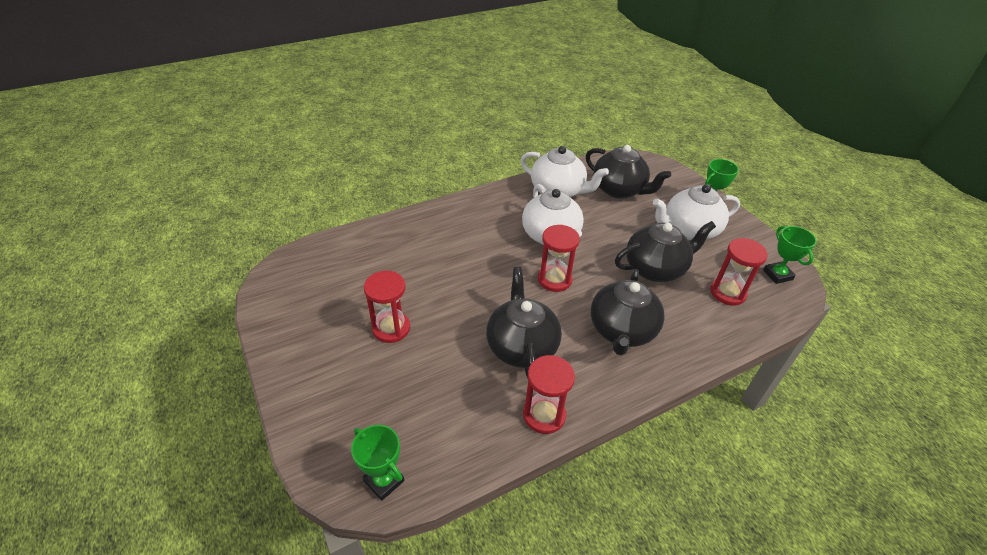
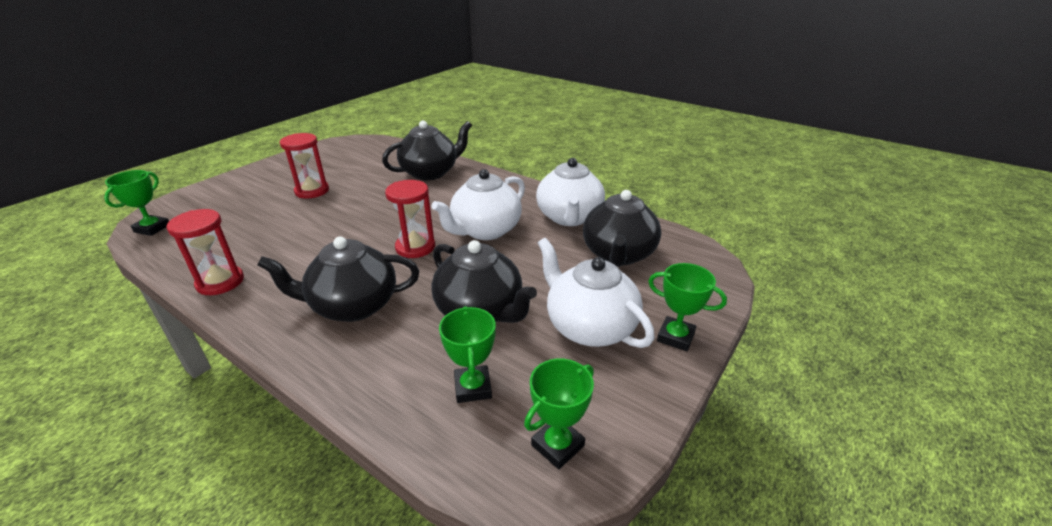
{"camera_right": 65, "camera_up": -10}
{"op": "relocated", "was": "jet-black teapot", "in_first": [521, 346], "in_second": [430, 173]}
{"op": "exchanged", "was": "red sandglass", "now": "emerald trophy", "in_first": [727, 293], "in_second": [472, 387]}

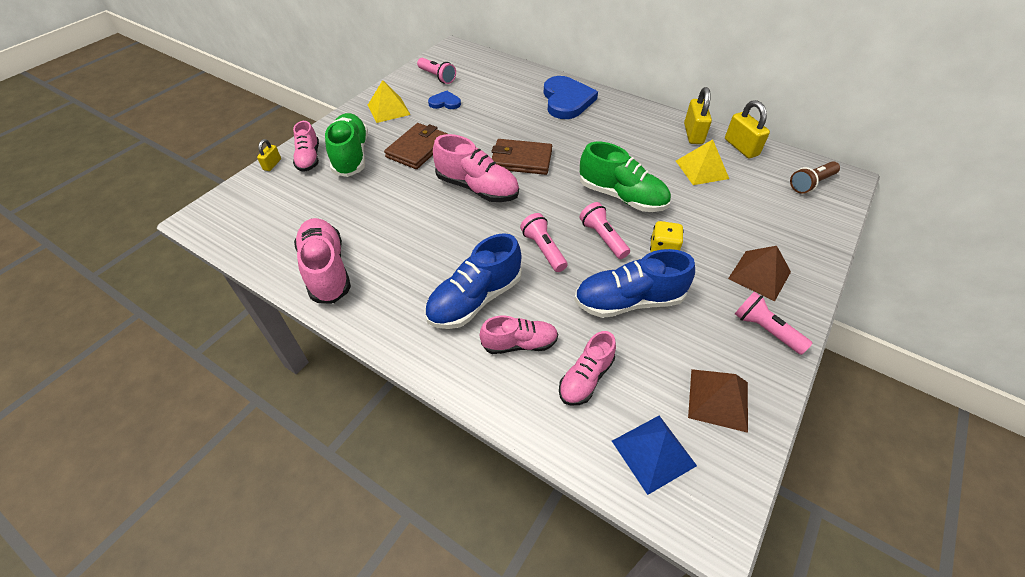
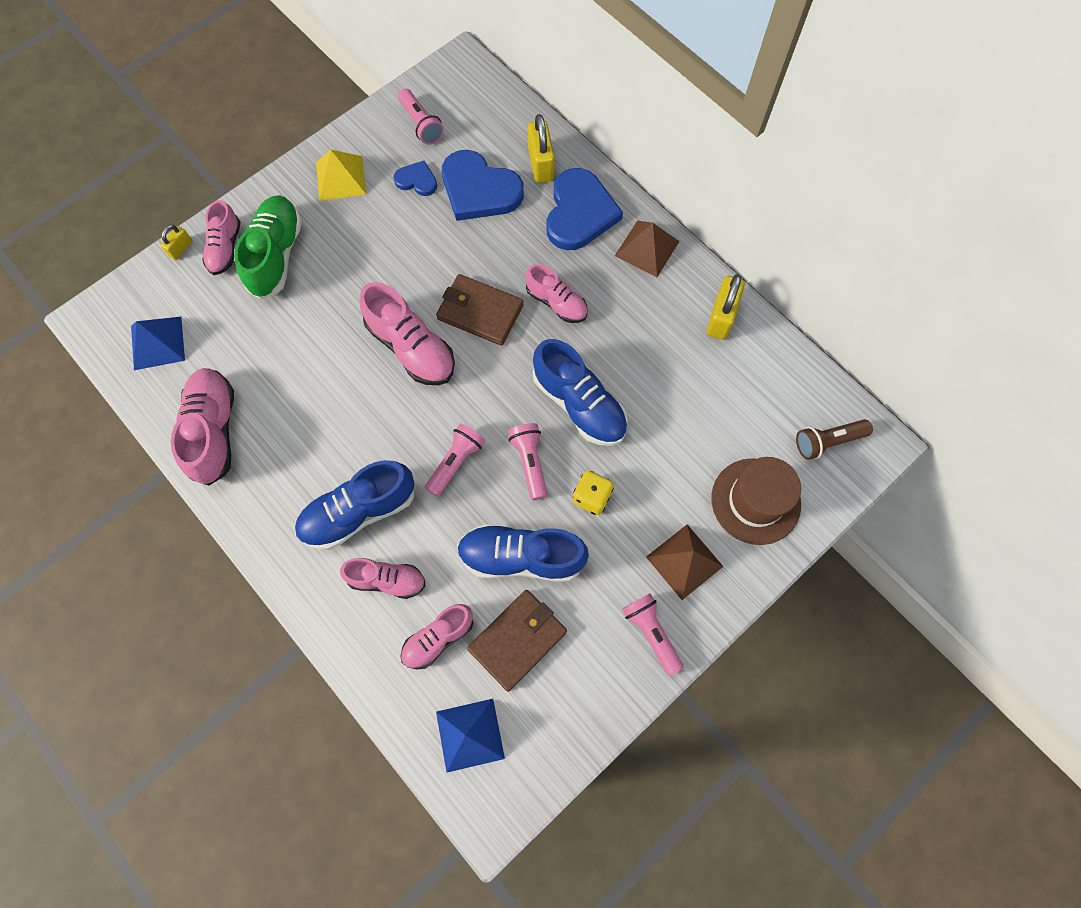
{"camera_right": 15, "camera_up": 20}
{"op": "appeared", "now": "blue pyramid shape", "in_second": [157, 343]}
{"op": "spun", "was": "rose-pink torch", "in_first": [543, 249], "in_second": [456, 462], "clockwise": 45}
{"op": "appeared", "now": "blue love heart", "in_second": [479, 190]}
{"op": "relocated", "was": "brown wallet", "in_first": [417, 149], "in_second": [517, 640]}
{"op": "appeared", "now": "rose-pink sneaker", "in_second": [556, 303]}
{"op": "relocated", "was": "yellow small lock", "in_first": [741, 147], "in_second": [540, 164]}
{"op": "colour", "was": "emerald sneaker", "now": "blue sneaker", "in_first": [622, 197], "in_second": [579, 404]}
{"op": "relocated", "was": "brown pyramid shape", "in_first": [718, 399], "in_second": [647, 248]}
{"op": "appeared", "now": "brown hat", "in_second": [755, 501]}
{"op": "missing", "was": "yellow pyramid shape", "in_first": [702, 169]}

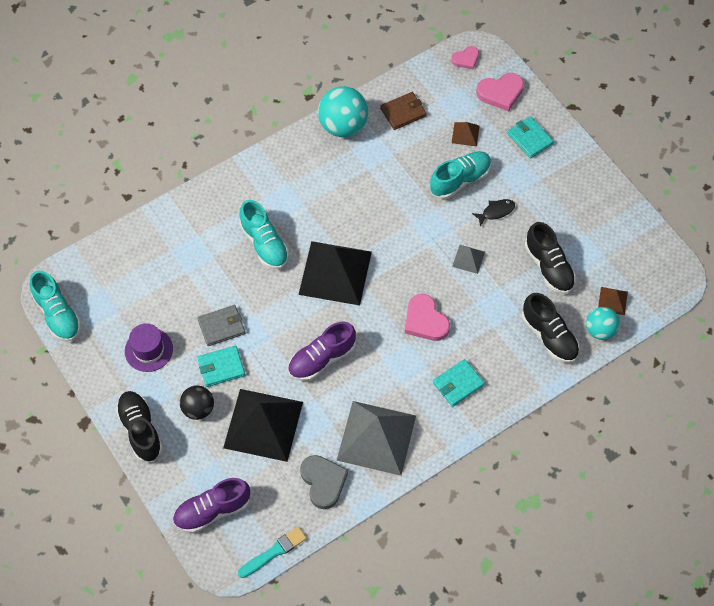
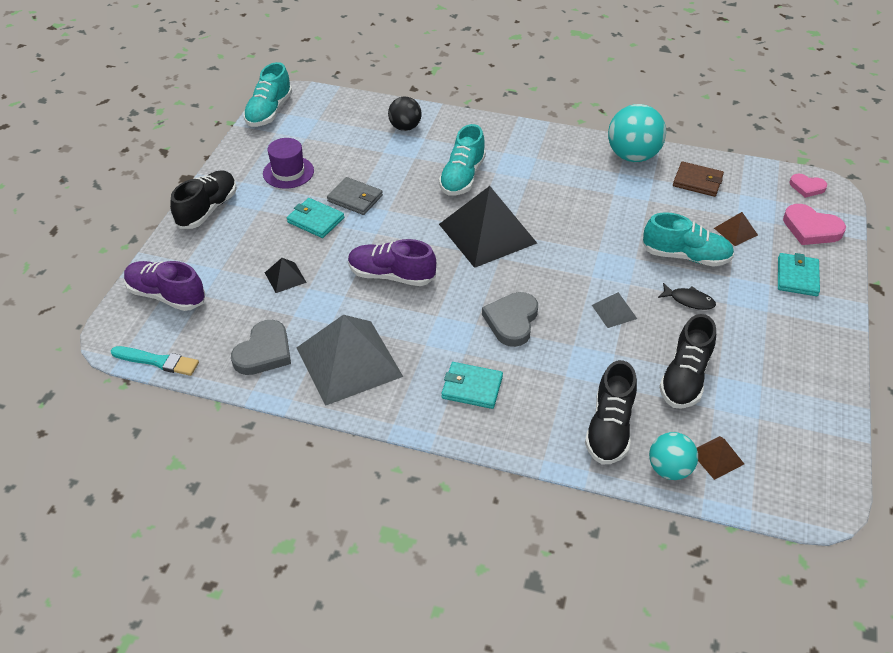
{"camera_right": 50, "camera_up": -15}
{"op": "size", "was": "jet-black pyramid shape", "in_first": [263, 425], "in_second": [285, 277], "ratio": 0.43}
{"op": "relocated", "was": "jet-black ball", "in_first": [198, 409], "in_second": [405, 127]}
{"op": "colour", "was": "rose-pink love heart", "now": "gray love heart", "in_first": [425, 320], "in_second": [512, 321]}

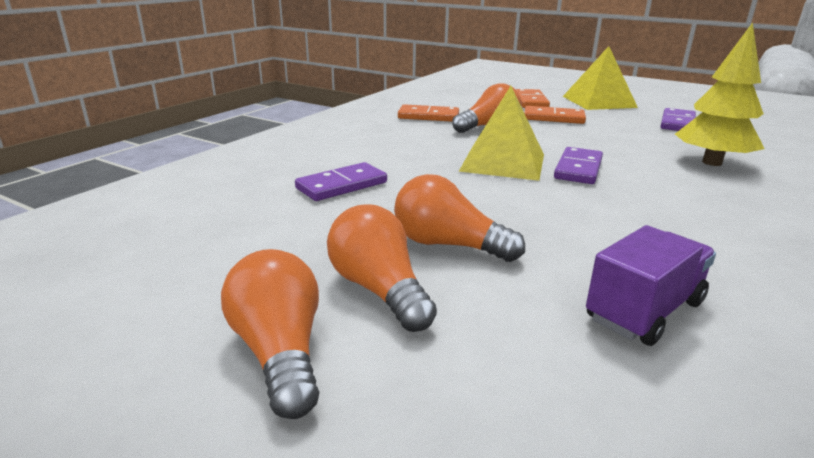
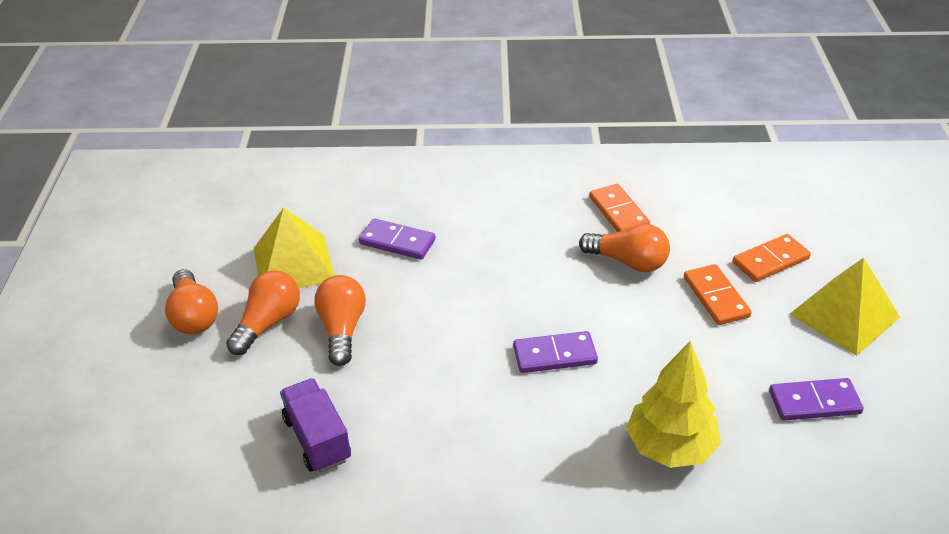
{"camera_right": 60, "camera_up": 15}
{"op": "spun", "was": "bright orange light bulb", "in_first": [280, 352], "in_second": [193, 316], "clockwise": 120}
{"op": "relocated", "was": "yellow pyramid shape", "in_first": [502, 162], "in_second": [293, 264]}
{"op": "spun", "was": "violet truck", "in_first": [644, 311], "in_second": [317, 439], "clockwise": -135}

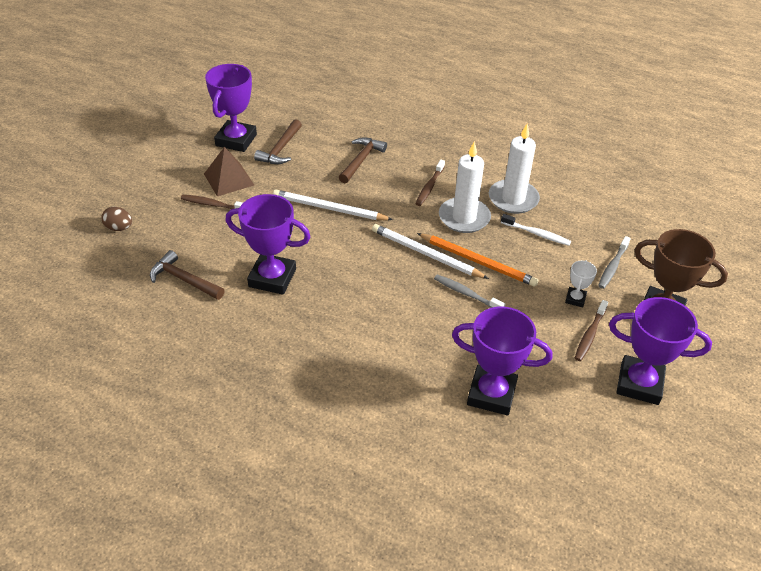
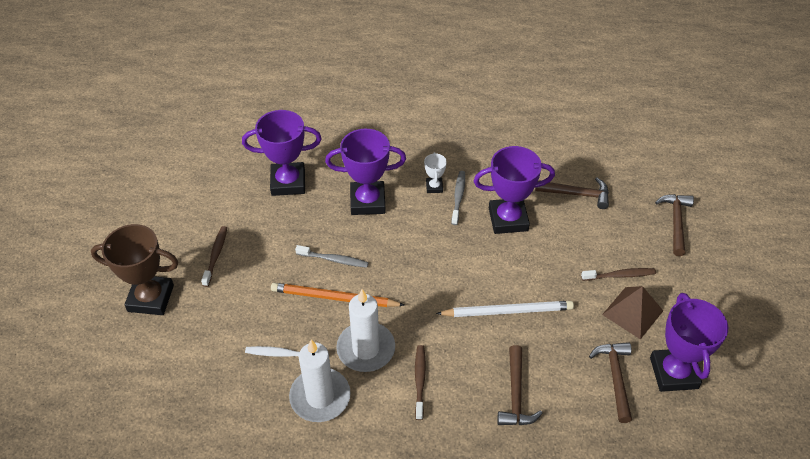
{"camera_right": 160, "camera_up": 5}
{"op": "relocated", "was": "violet trophy", "in_first": [639, 384], "in_second": [367, 201]}
{"op": "relocated", "was": "snow-white trophy", "in_first": [575, 299], "in_second": [434, 187]}
{"op": "relocated", "was": "gray toothbrush", "in_first": [613, 266], "in_second": [458, 197]}
{"op": "exchanged", "was": "brown egg shape", "now": "brown claw hammer", "in_first": [119, 228], "in_second": [675, 222]}
{"op": "missing", "was": "snow-white wooden pencil", "in_first": [426, 254]}

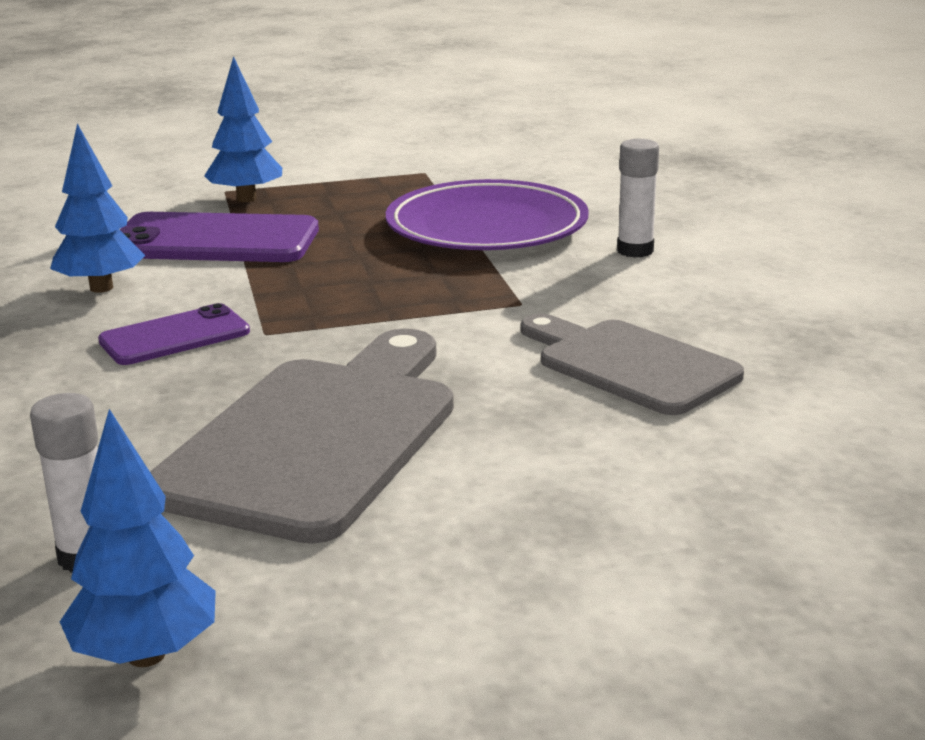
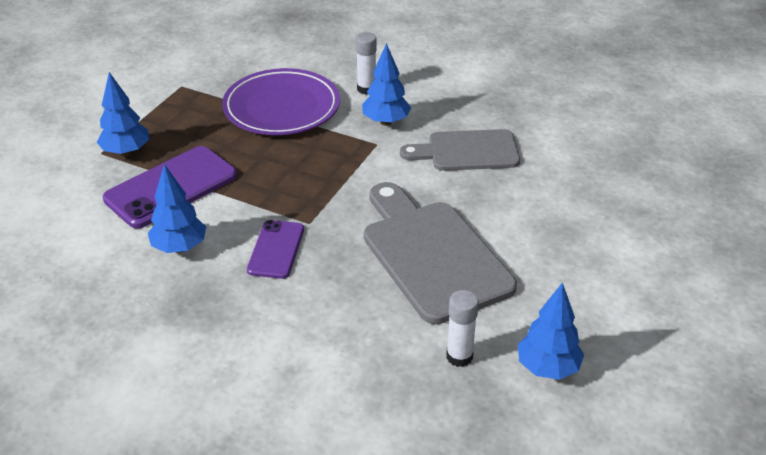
{"camera_right": -50, "camera_up": 15}
{"op": "appeared", "now": "blue toy tree", "in_second": [386, 122]}

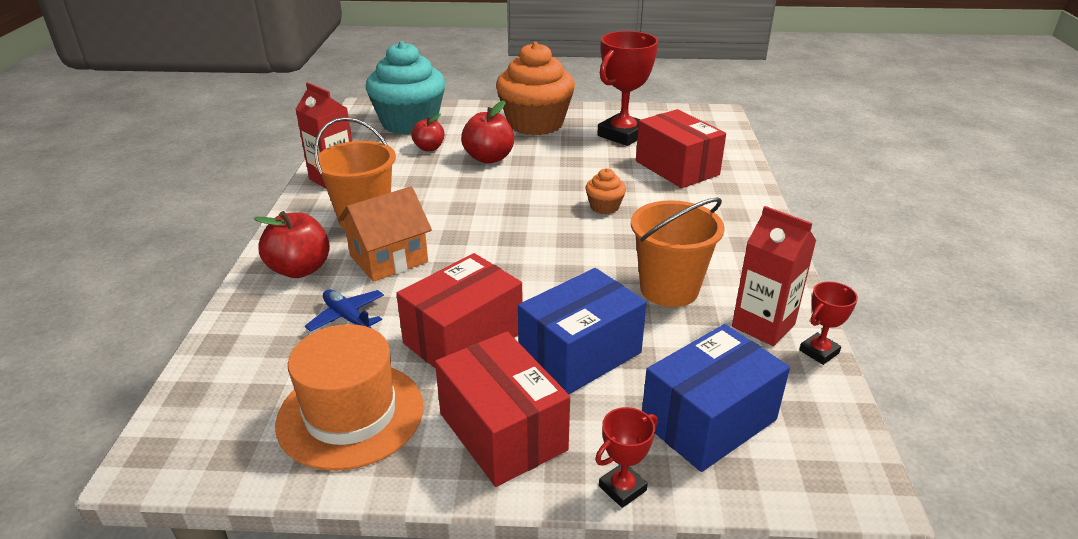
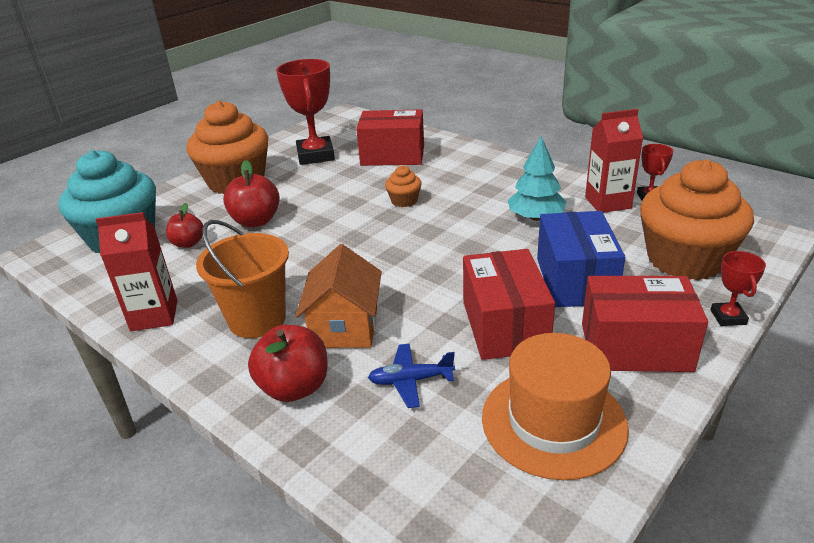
{"camera_right": -50, "camera_up": 0}
{"op": "exchanged", "was": "bright orange sand bucket", "now": "teal toy tree", "in_first": [669, 289], "in_second": [535, 217]}
{"op": "exchanged", "was": "blue box", "now": "bright orange muffin", "in_first": [709, 421], "in_second": [685, 259]}

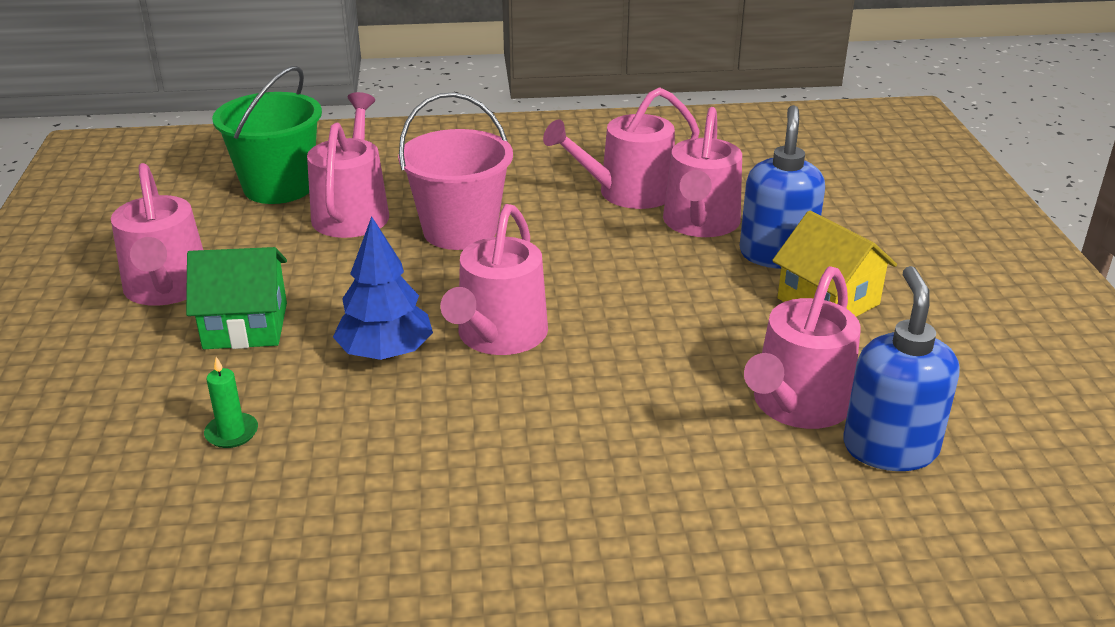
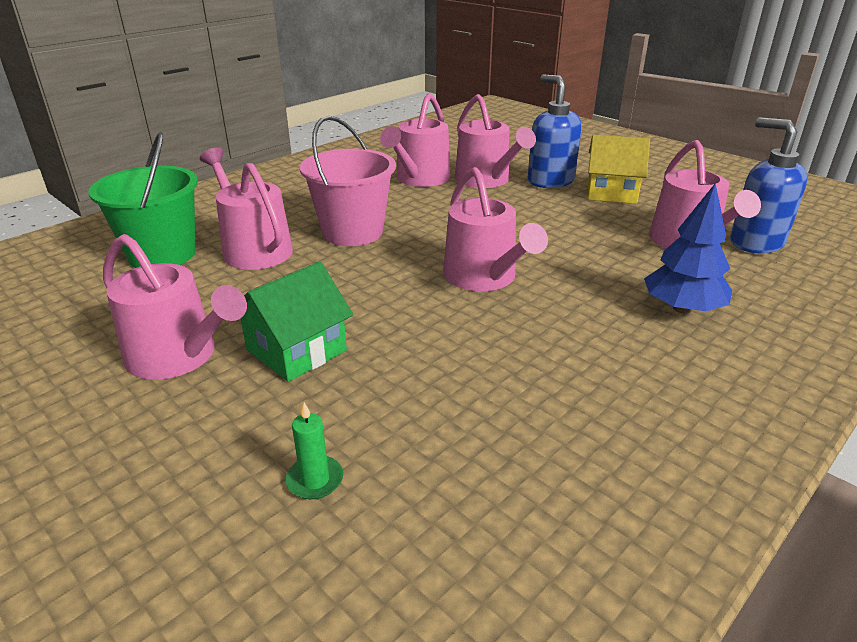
{"camera_right": -40, "camera_up": 0}
{"op": "relocated", "was": "emerald candle", "in_first": [232, 433], "in_second": [315, 480]}
{"op": "relocated", "was": "blue toy tree", "in_first": [385, 353], "in_second": [682, 308]}

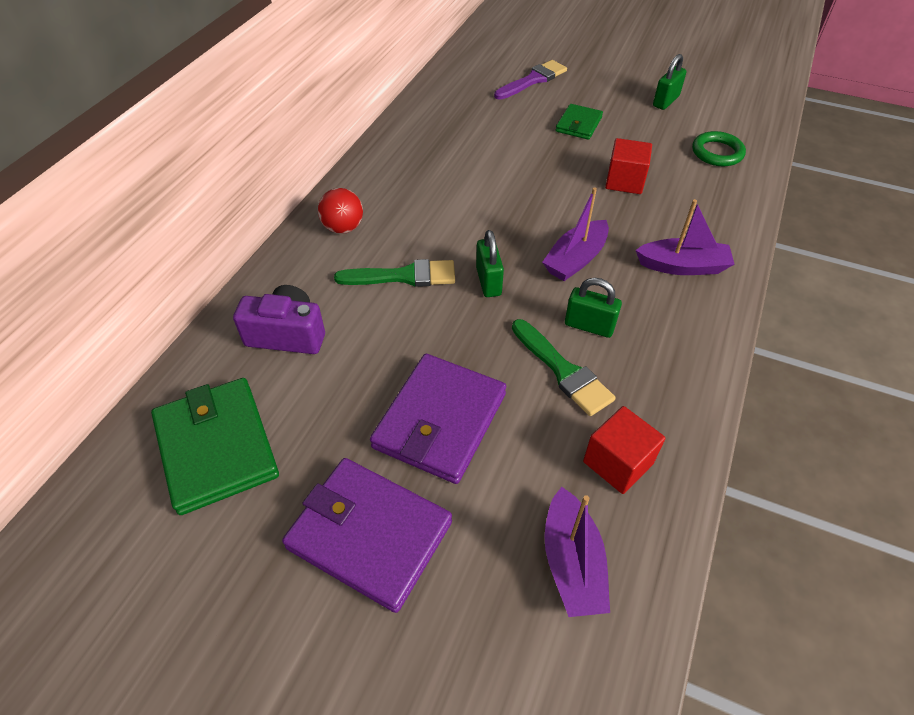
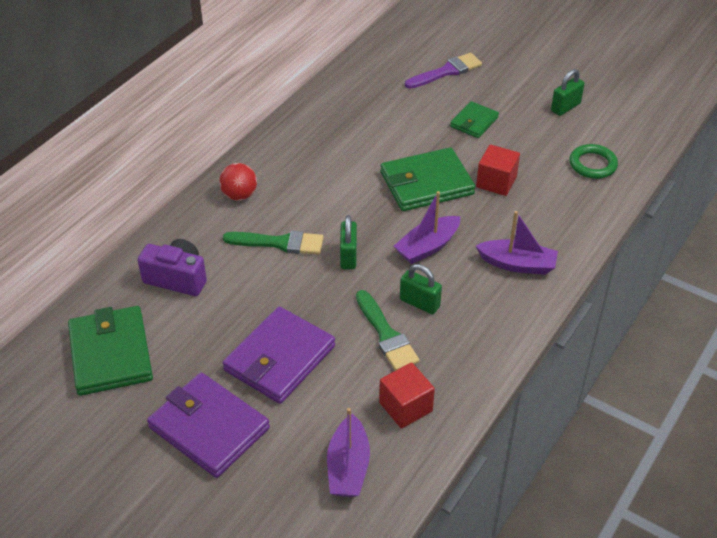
{"camera_right": 10, "camera_up": -5}
{"op": "appeared", "now": "emerald wallet", "in_second": [426, 183]}

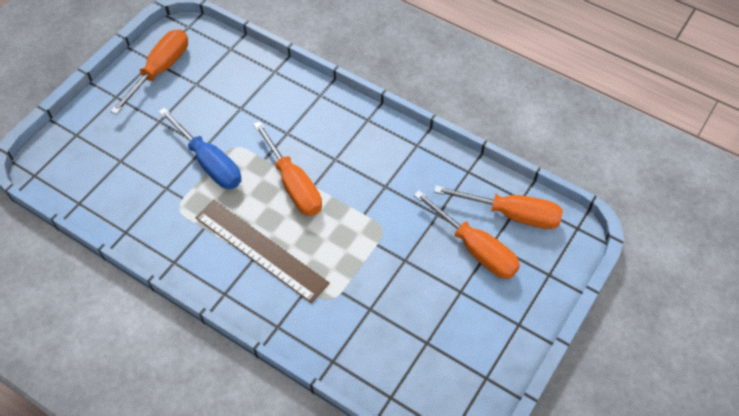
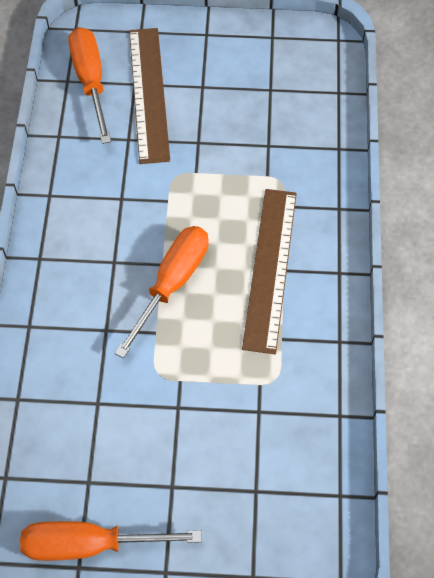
{"camera_right": -120, "camera_up": 5}
{"op": "exchanged", "was": "bright orange screwdriver", "now": "brown ruler", "in_first": [475, 248], "in_second": [149, 94]}
{"op": "missing", "was": "blue screwdriver", "in_first": [209, 162]}

